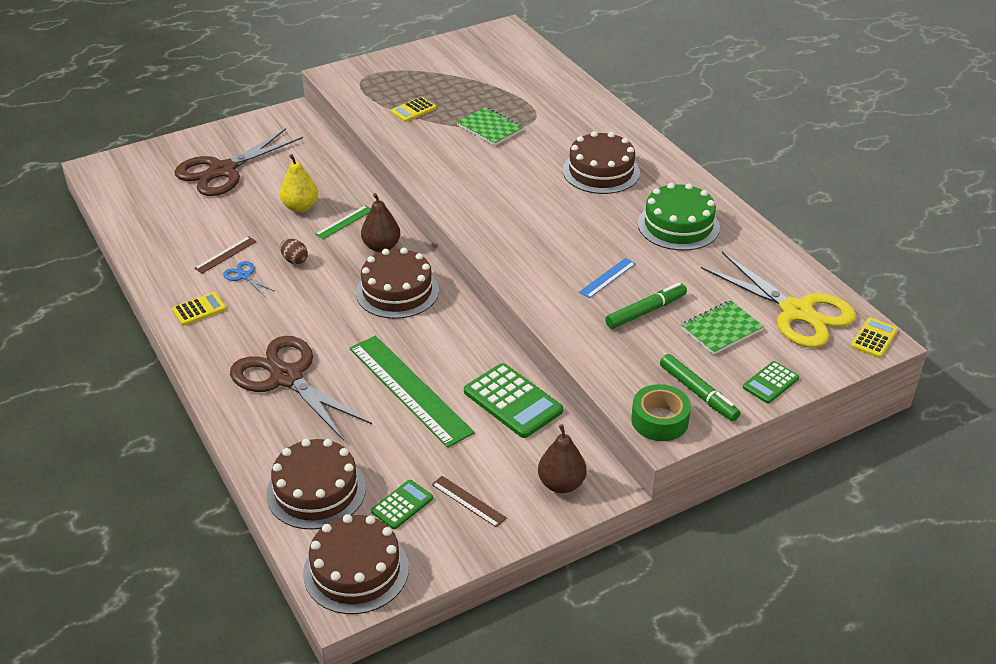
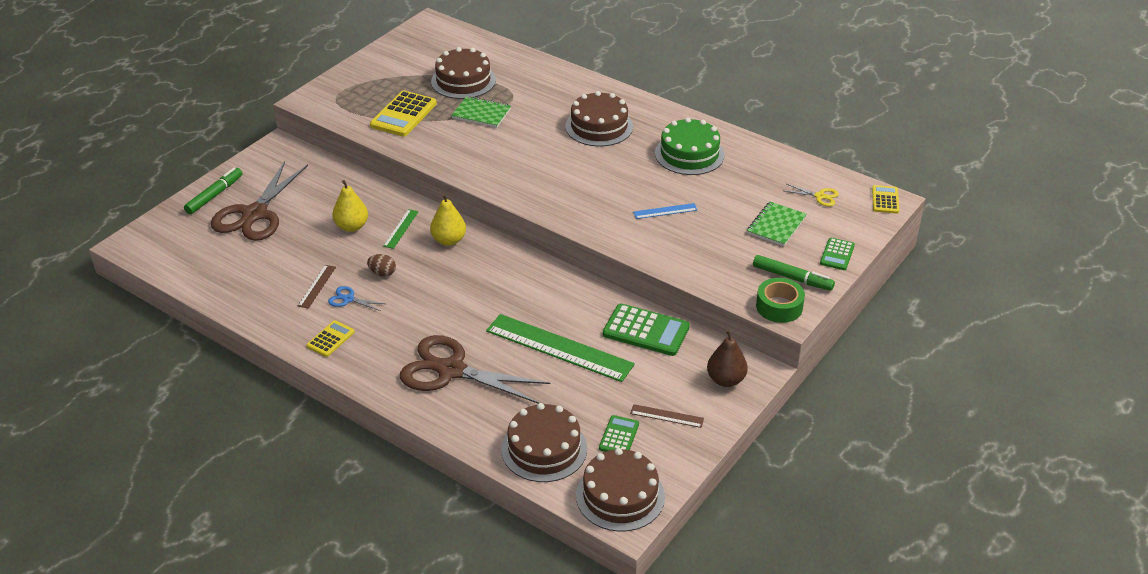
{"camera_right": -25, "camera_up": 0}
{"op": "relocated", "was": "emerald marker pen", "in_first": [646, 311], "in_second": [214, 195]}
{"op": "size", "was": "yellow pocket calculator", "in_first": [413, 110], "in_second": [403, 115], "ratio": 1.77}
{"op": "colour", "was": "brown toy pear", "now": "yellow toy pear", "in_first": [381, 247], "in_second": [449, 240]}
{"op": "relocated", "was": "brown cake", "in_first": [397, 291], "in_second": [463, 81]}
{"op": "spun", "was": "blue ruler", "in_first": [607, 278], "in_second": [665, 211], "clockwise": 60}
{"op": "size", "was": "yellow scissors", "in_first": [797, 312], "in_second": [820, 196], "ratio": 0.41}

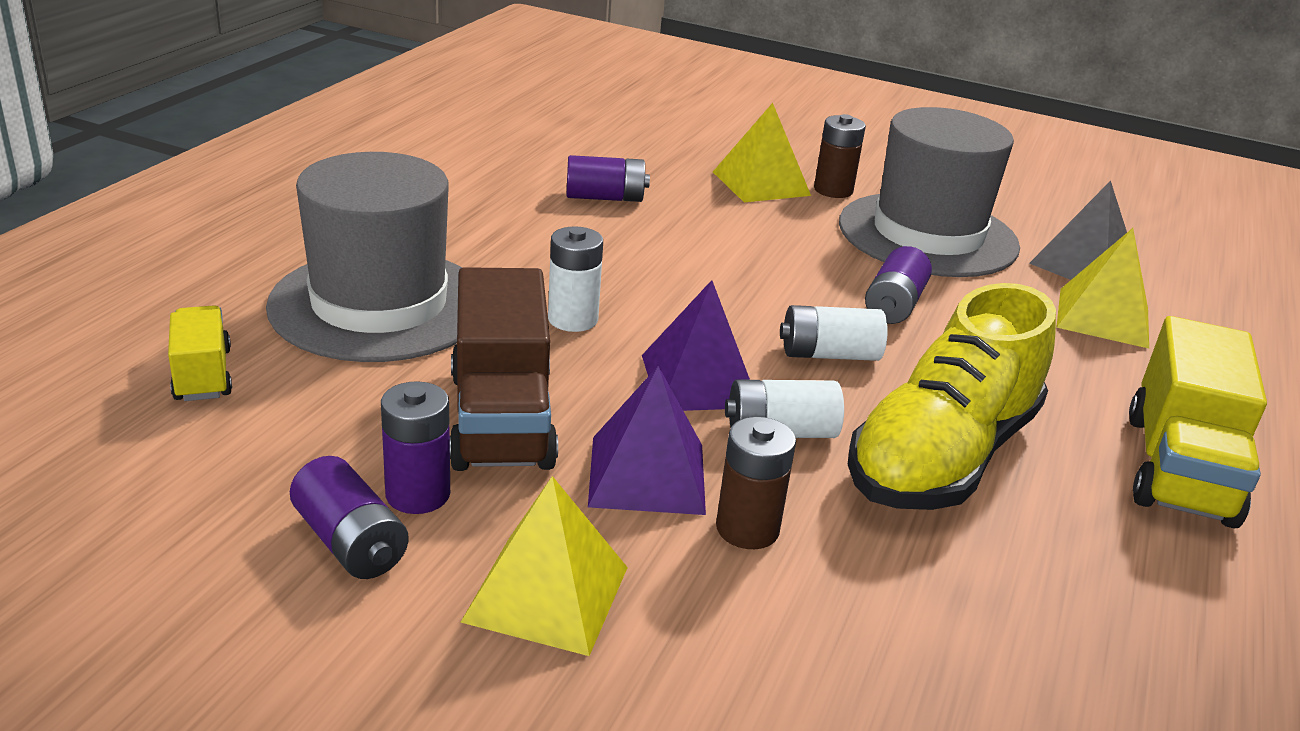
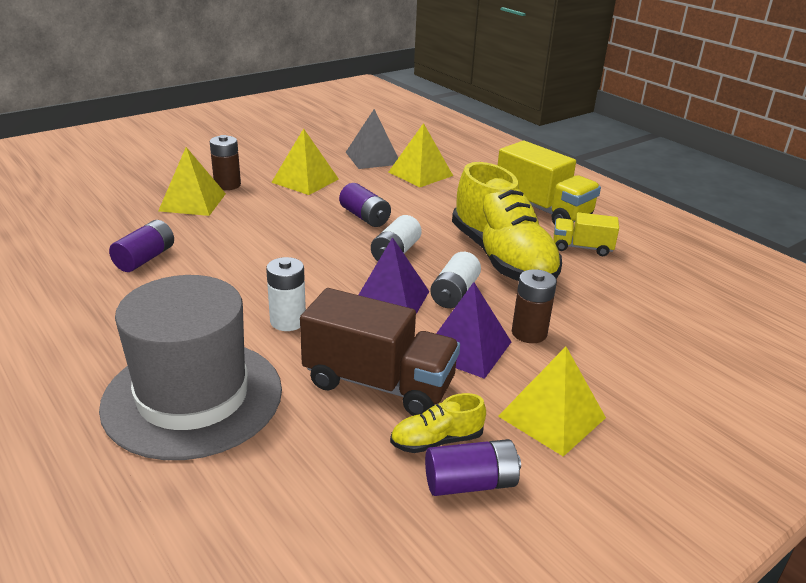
{"camera_right": -60, "camera_up": 0}
{"op": "exchanged", "was": "gray hat", "now": "yellow pyramid shape", "in_first": [927, 235], "in_second": [305, 180]}
{"op": "exchanged", "was": "violet AA battery", "now": "yellow sneaker", "in_first": [418, 494], "in_second": [436, 440]}
{"op": "relocated", "was": "yellow truck", "in_first": [203, 375], "in_second": [582, 247]}

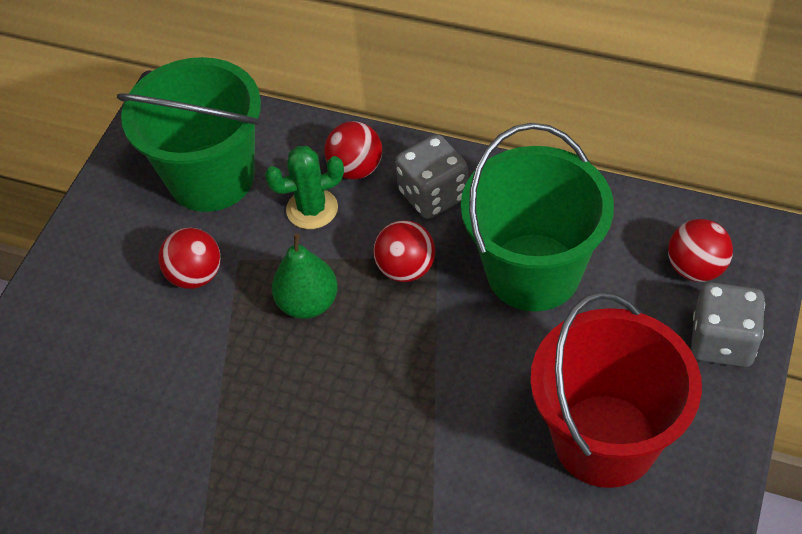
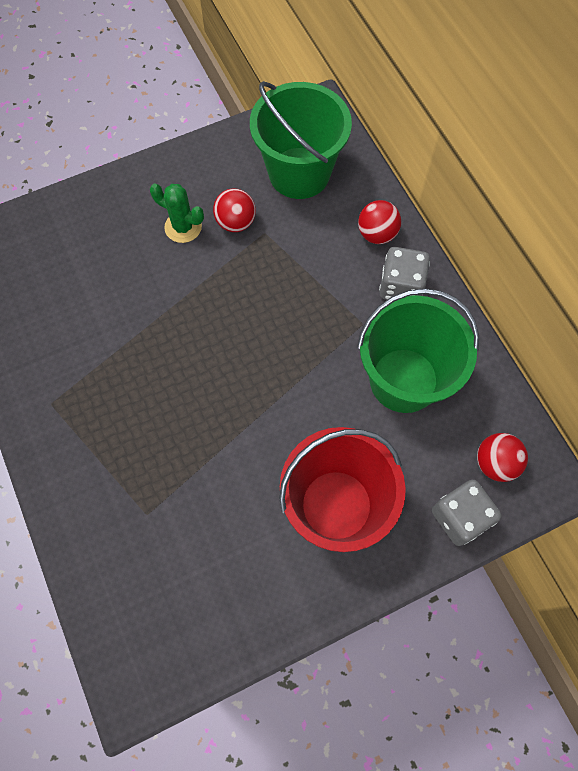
{"camera_right": 40, "camera_up": 15}
{"op": "relocated", "was": "emerald prickly plant", "in_first": [312, 209], "in_second": [183, 227]}
{"op": "missing", "was": "emerald toy pear", "in_first": [308, 303]}
{"op": "missing", "was": "red ball", "in_first": [406, 268]}

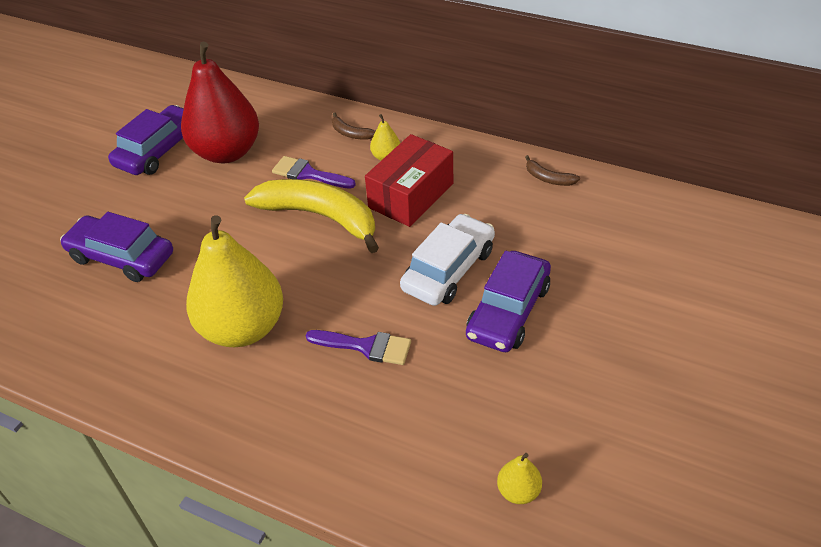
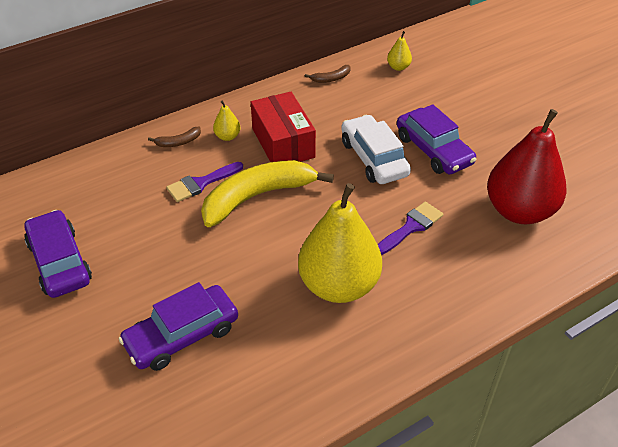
{"camera_right": -60, "camera_up": 0}
{"op": "relocated", "was": "yellow toy pear", "in_first": [518, 491], "in_second": [398, 67]}
{"op": "relocated", "was": "red toy pear", "in_first": [227, 152], "in_second": [519, 211]}

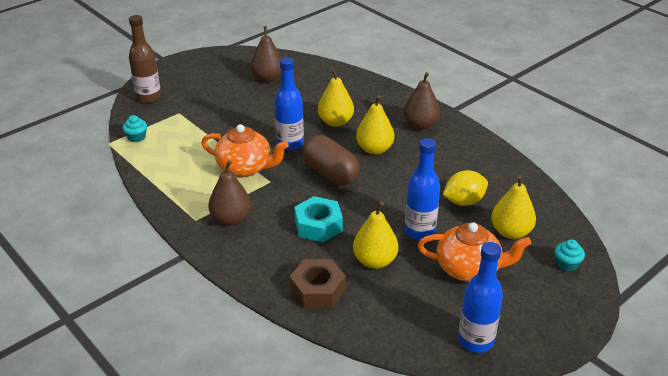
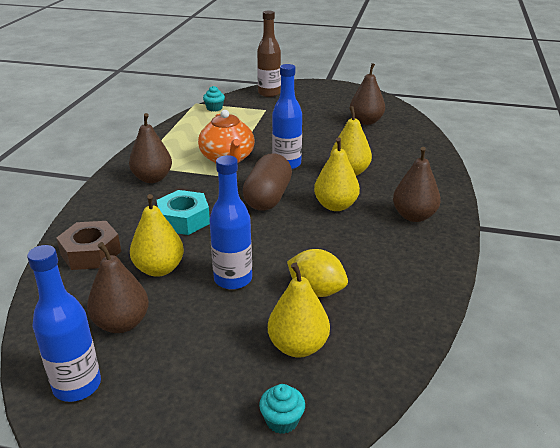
{"camera_right": 55, "camera_up": -5}
{"op": "appeared", "now": "brown toy pear", "in_second": [121, 323]}
{"op": "missing", "was": "bright orange teapot", "in_first": [469, 269]}

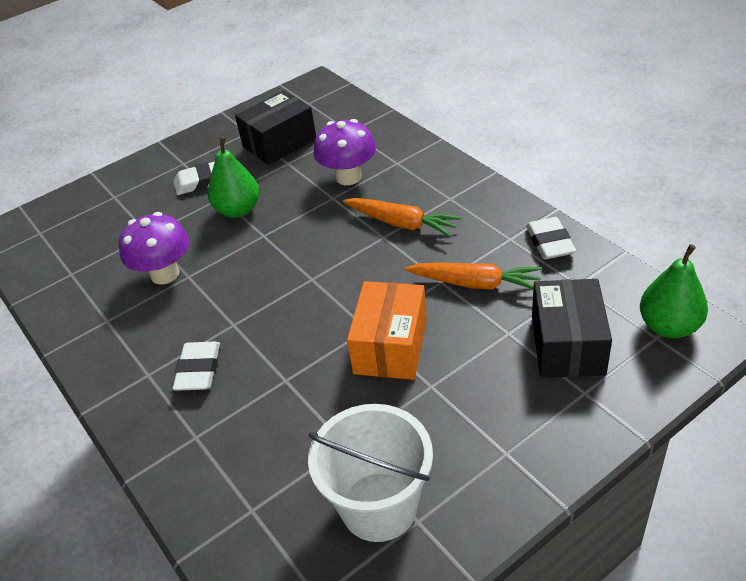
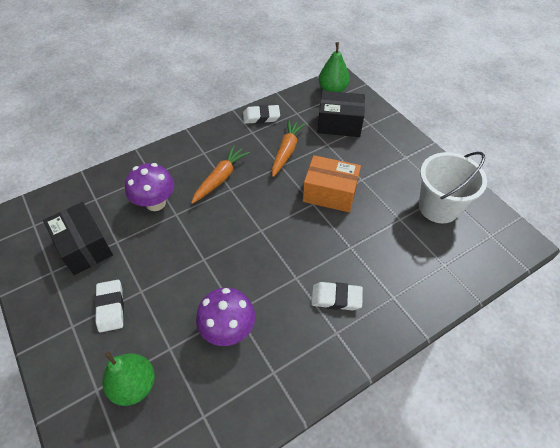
{"camera_right": -90, "camera_up": 10}
{"op": "relocated", "was": "emerald toy pear", "in_first": [238, 210], "in_second": [134, 385]}

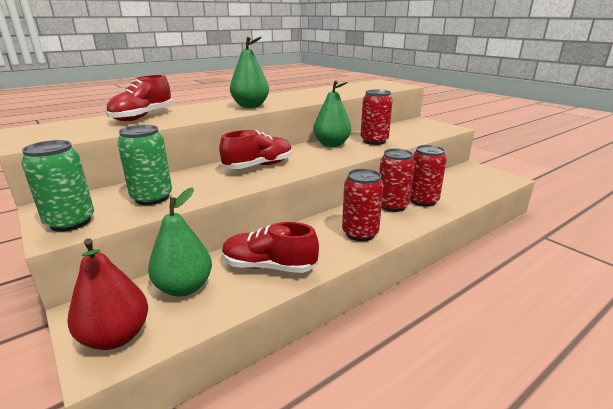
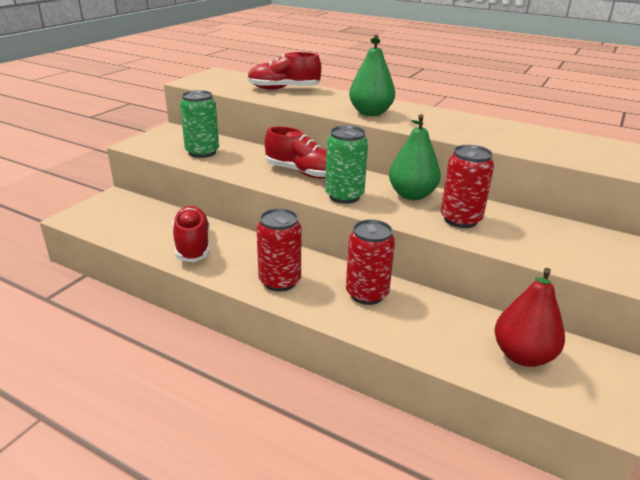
{"camera_right": 65, "camera_up": 5}
{"op": "relocated", "was": "emerald soda can", "in_first": [70, 222], "in_second": [344, 196]}
{"op": "relocated", "was": "red toy pear", "in_first": [116, 336], "in_second": [522, 355]}
{"op": "missing", "was": "emerald toy pear", "in_first": [184, 287]}
{"op": "missing", "was": "red soda can", "in_first": [422, 201]}

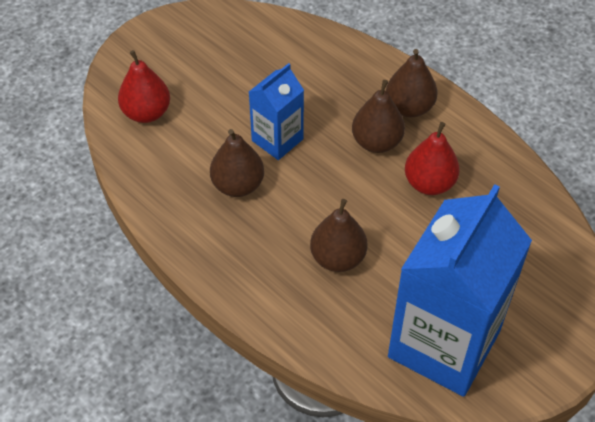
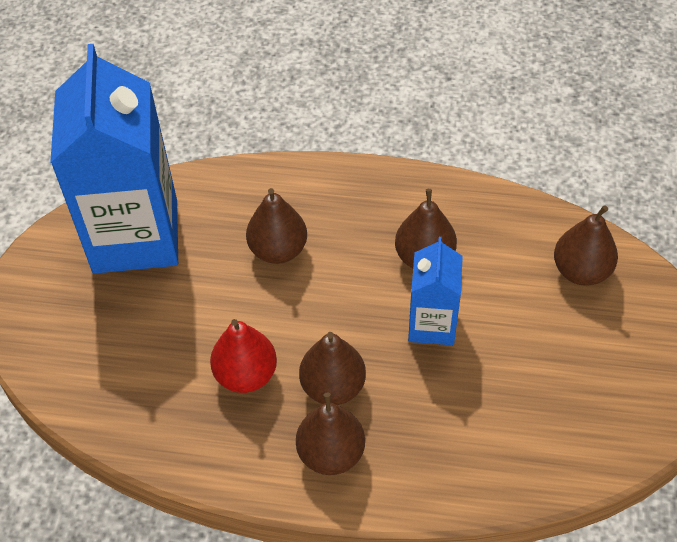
{"camera_right": 145, "camera_up": 0}
{"op": "colour", "was": "red toy pear", "now": "brown toy pear", "in_first": [146, 112], "in_second": [581, 271]}

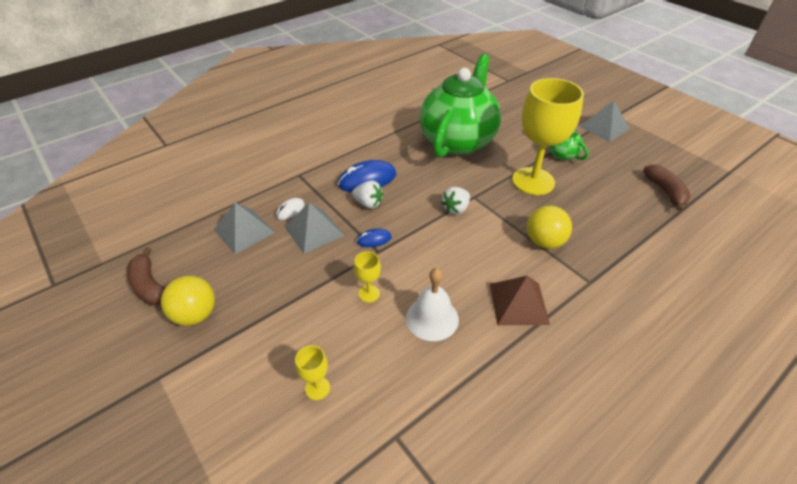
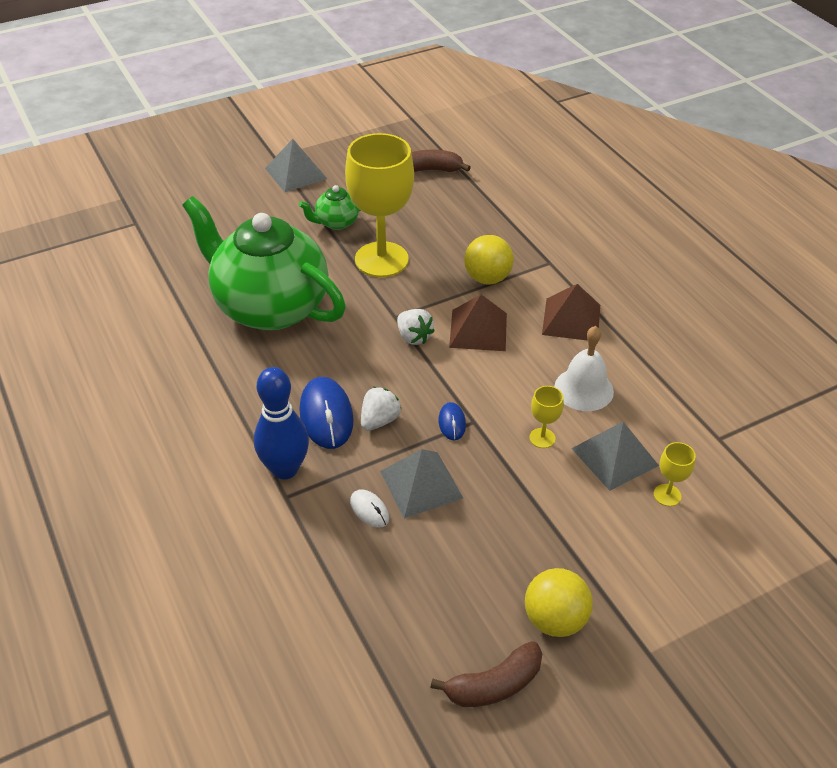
{"camera_right": -80, "camera_up": 0}
{"op": "appeared", "now": "blue skittle", "in_second": [285, 469]}
{"op": "appeared", "now": "brown pyramid shape", "in_second": [478, 330]}
{"op": "relocated", "was": "gray pyramid shape", "in_first": [244, 231], "in_second": [614, 457]}

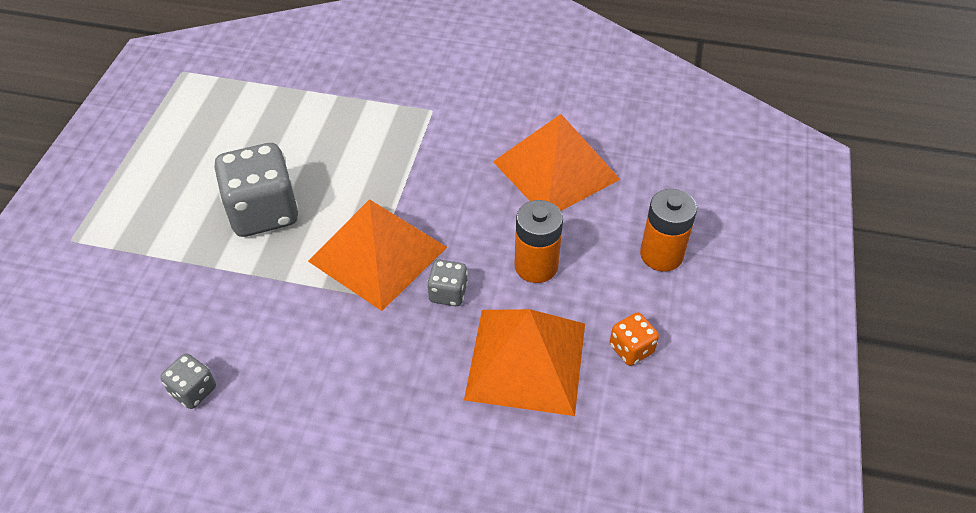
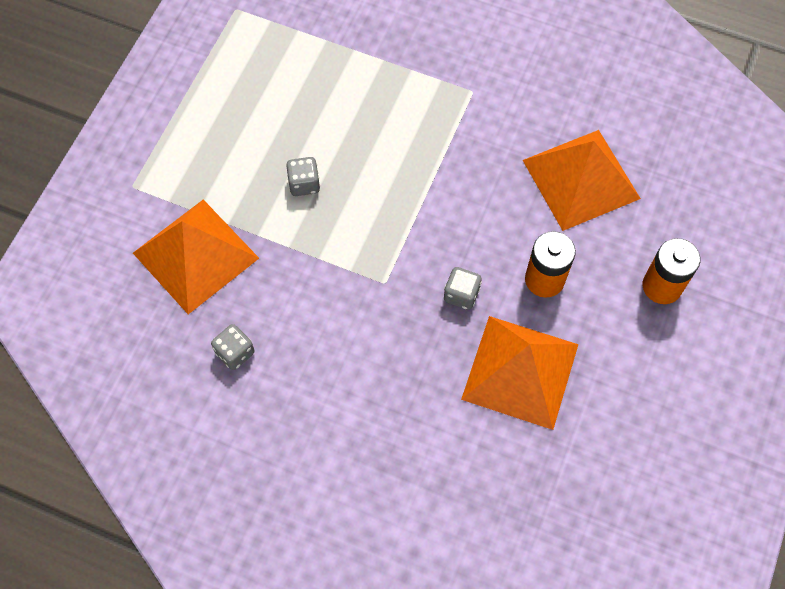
{"camera_right": 10, "camera_up": 15}
{"op": "relocated", "was": "bright orange pyramid shape", "in_first": [378, 254], "in_second": [196, 255]}
{"op": "size", "was": "gray game die", "in_first": [263, 212], "in_second": [304, 184], "ratio": 0.49}
{"op": "missing", "was": "bright orange game die", "in_first": [631, 349]}

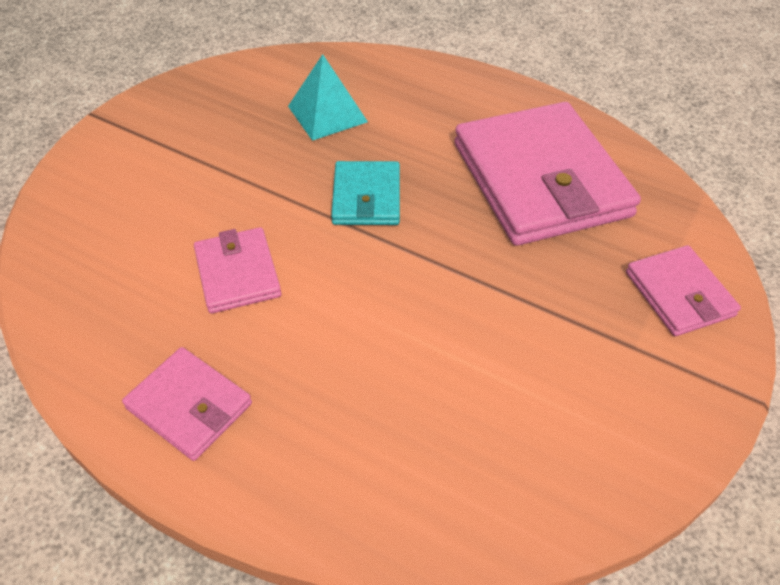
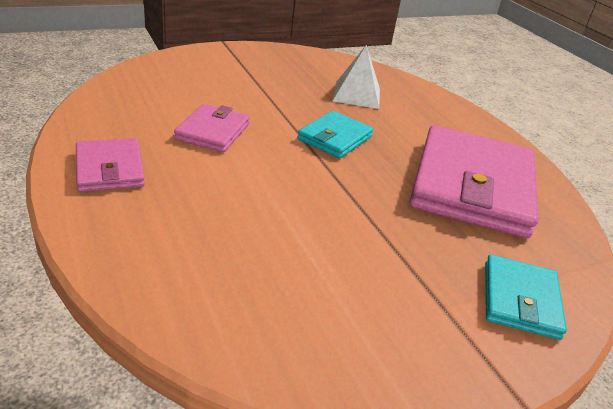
{"camera_right": 30, "camera_up": -15}
{"op": "colour", "was": "teal pyramid shape", "now": "snow-white pyramid shape", "in_first": [327, 114], "in_second": [357, 95]}
{"op": "colour", "was": "rose-pink wallet", "now": "teal wallet", "in_first": [679, 294], "in_second": [520, 300]}

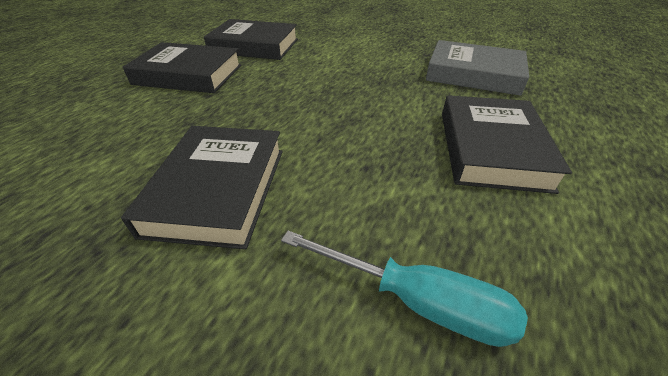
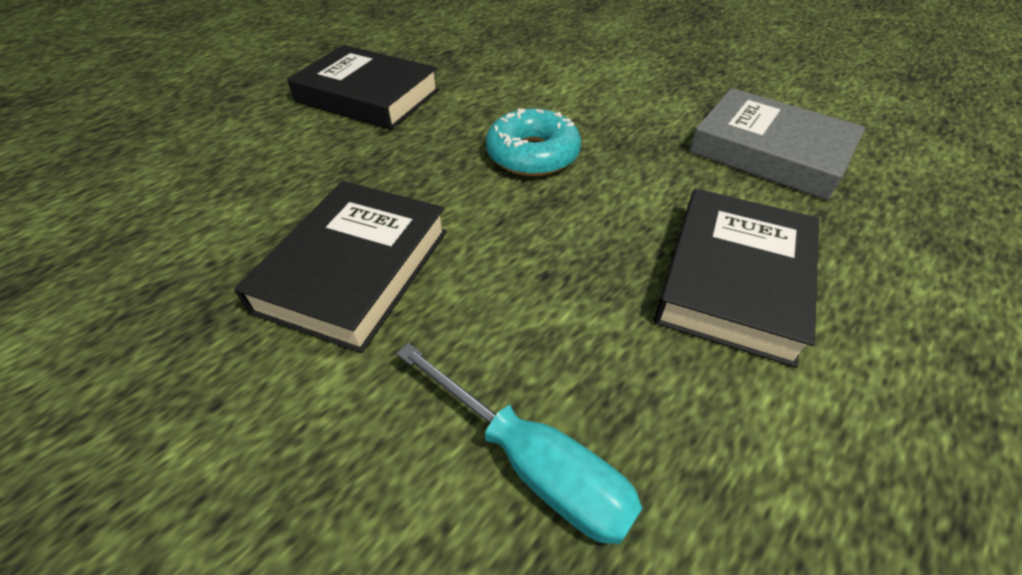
{"camera_right": 15, "camera_up": 5}
{"op": "appeared", "now": "teal doughnut", "in_second": [532, 155]}
{"op": "missing", "was": "jet-black hardback", "in_first": [254, 46]}

